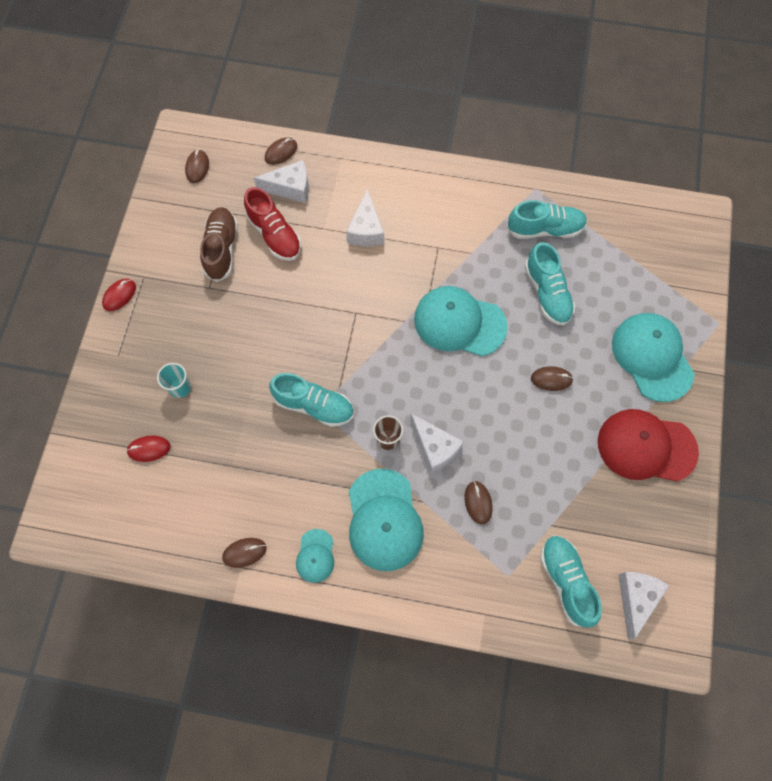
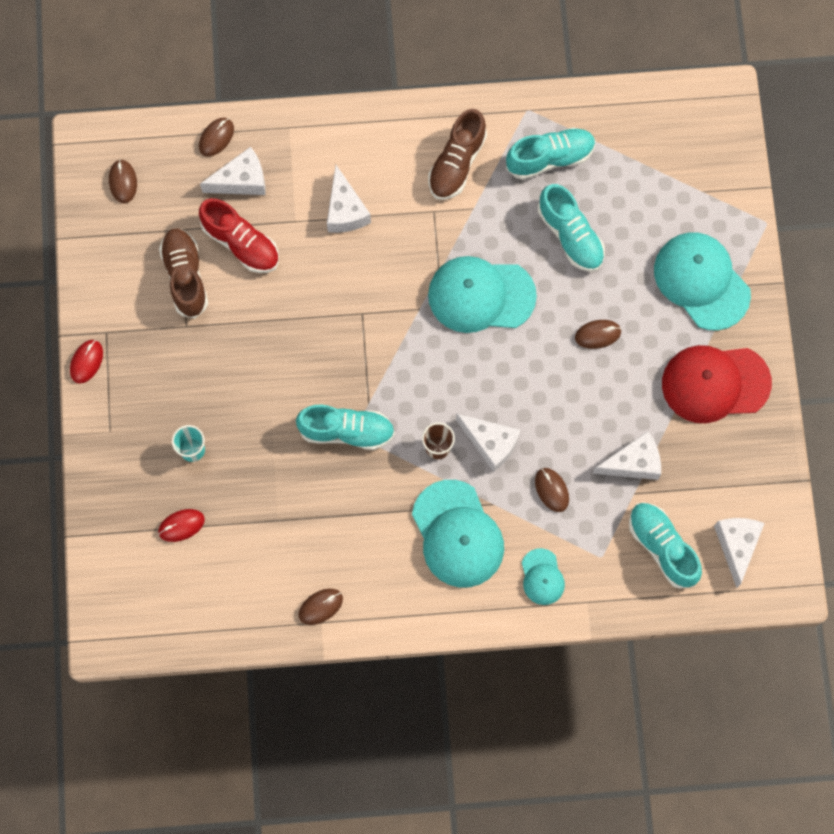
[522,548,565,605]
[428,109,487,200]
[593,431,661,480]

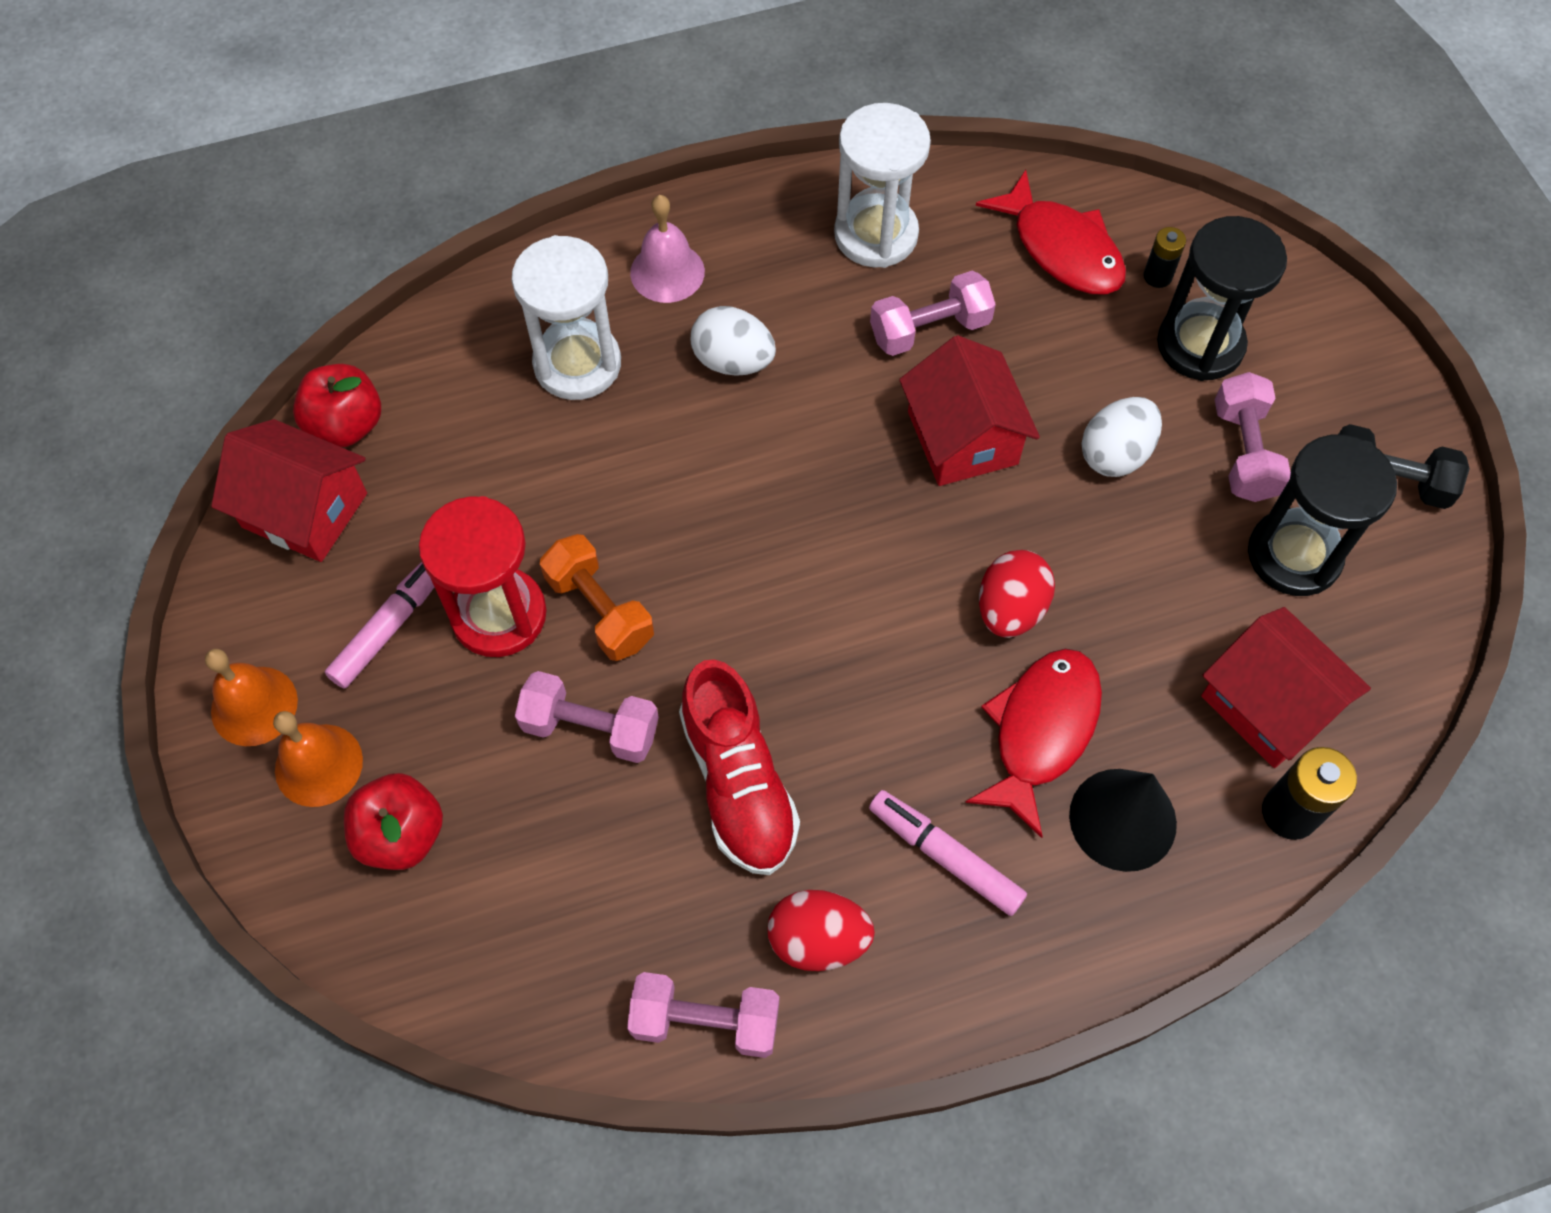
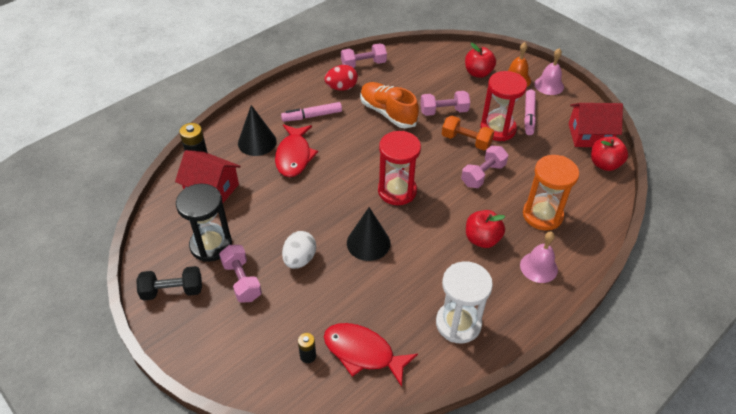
[1157,216,1287,381] (first image)
[523,155,579,231]
[461,145,508,188]
[466,210,505,248]
[347,207,390,261]
[979,550,1055,638] (first image)
[534,48,564,95]
[360,82,419,128]
[281,102,342,122]
[378,131,421,205]

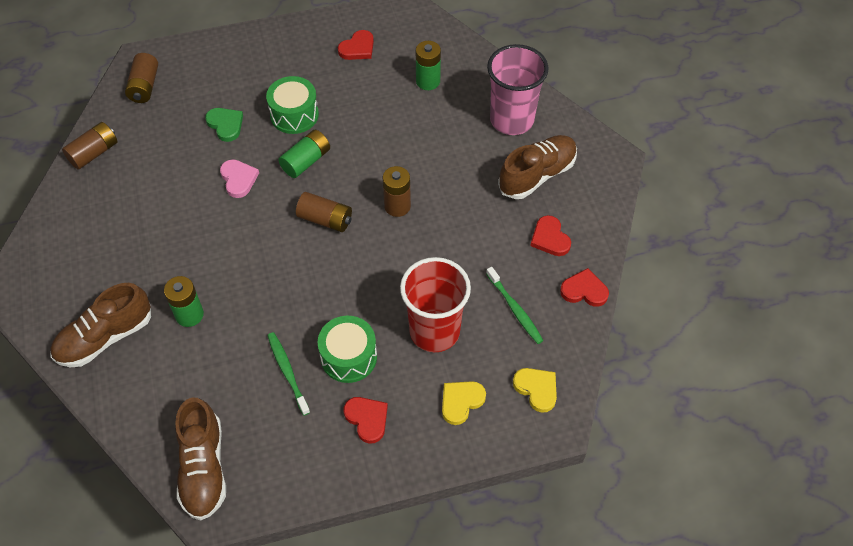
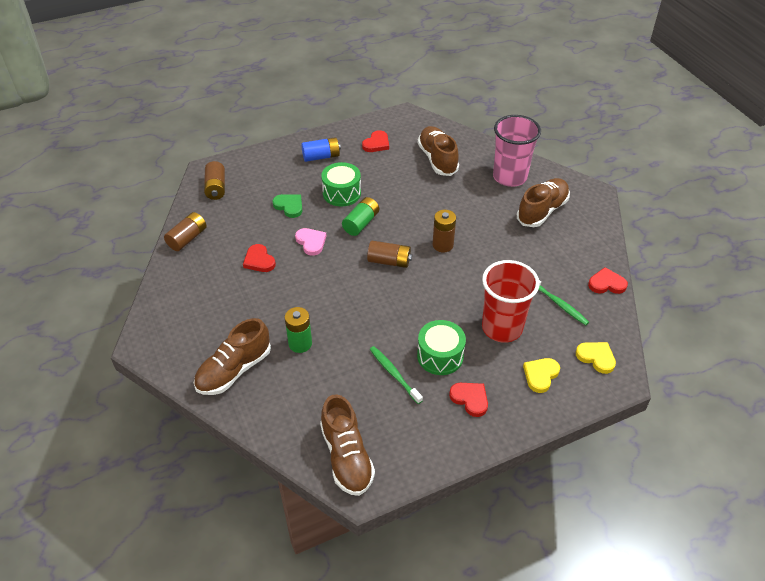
[418,126,459,176]
[243,244,276,272]
[301,137,341,162]

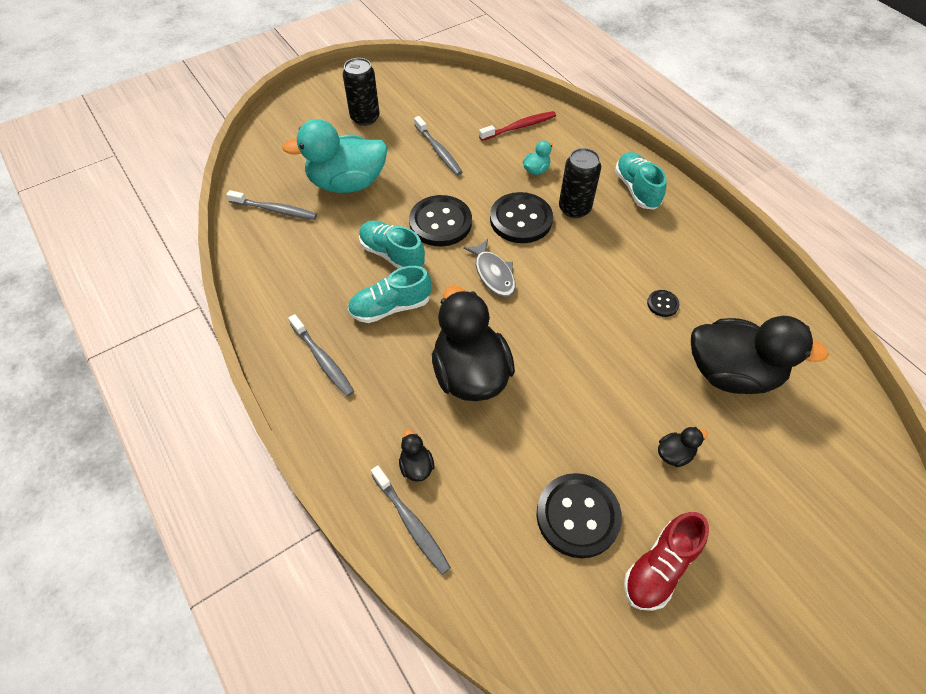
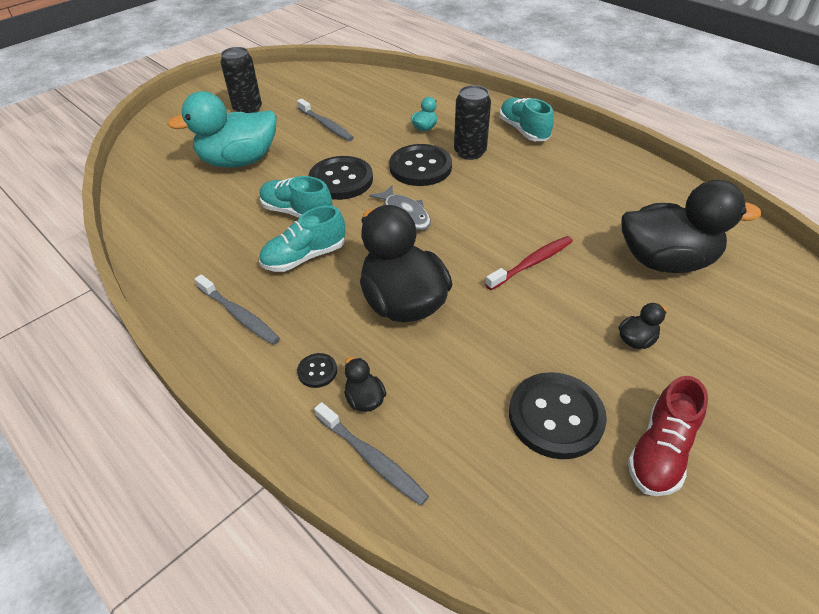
[485,236,573,290]
[226,190,317,220] (first image)
[297,353,337,388]

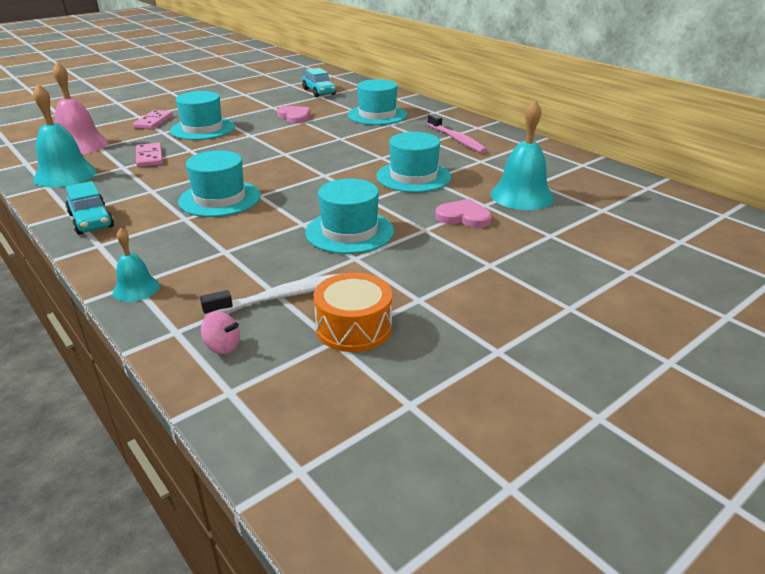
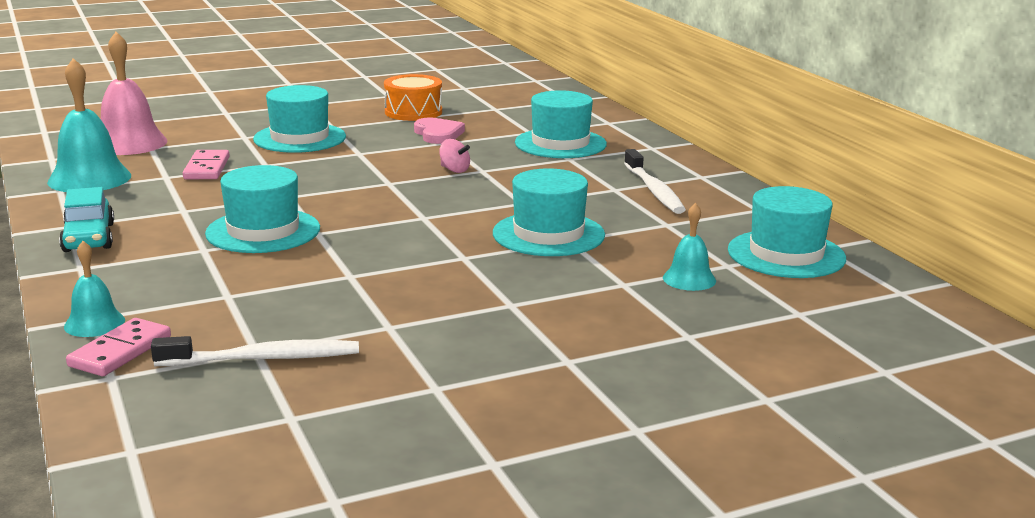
[302,68,336,97] (first image)
[663,203,716,291]
[66,318,171,376]
[624,149,686,214]
[728,186,846,278]
[435,199,492,228] (first image)
[384,74,442,121]
[439,139,470,173]

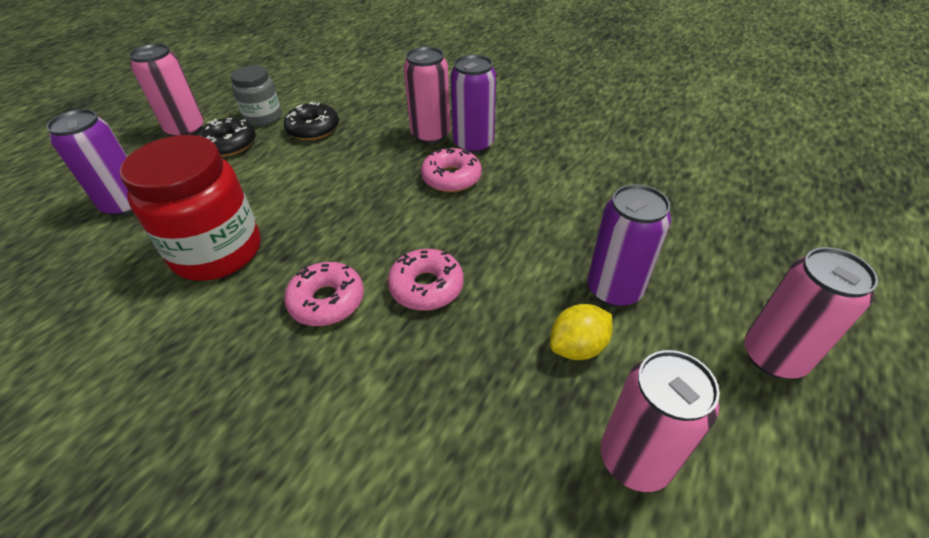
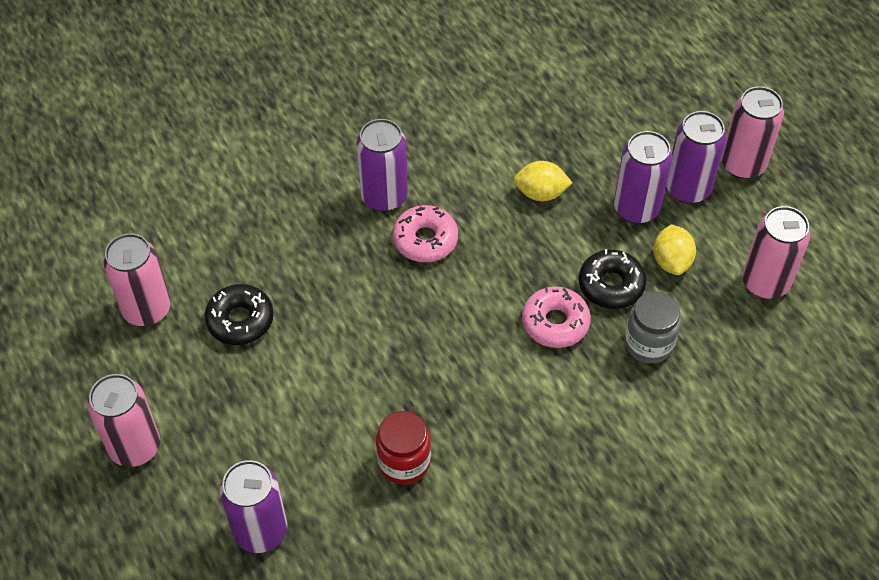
[103,233,171,326]
[624,292,681,363]
[579,249,646,309]
[376,411,431,484]
[284,262,364,326] (first image)
[666,111,726,204]
[514,161,572,201]

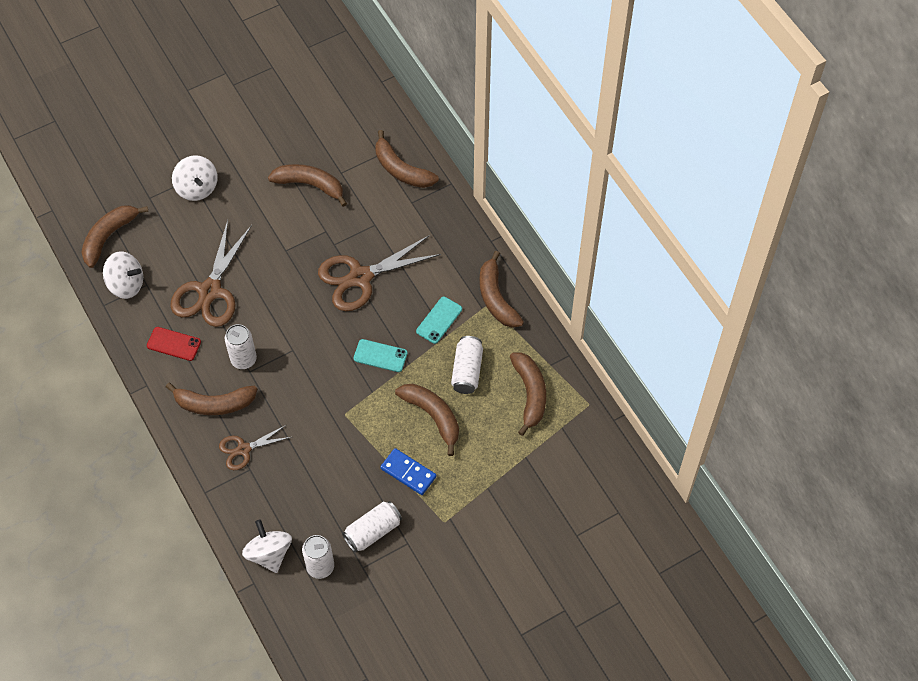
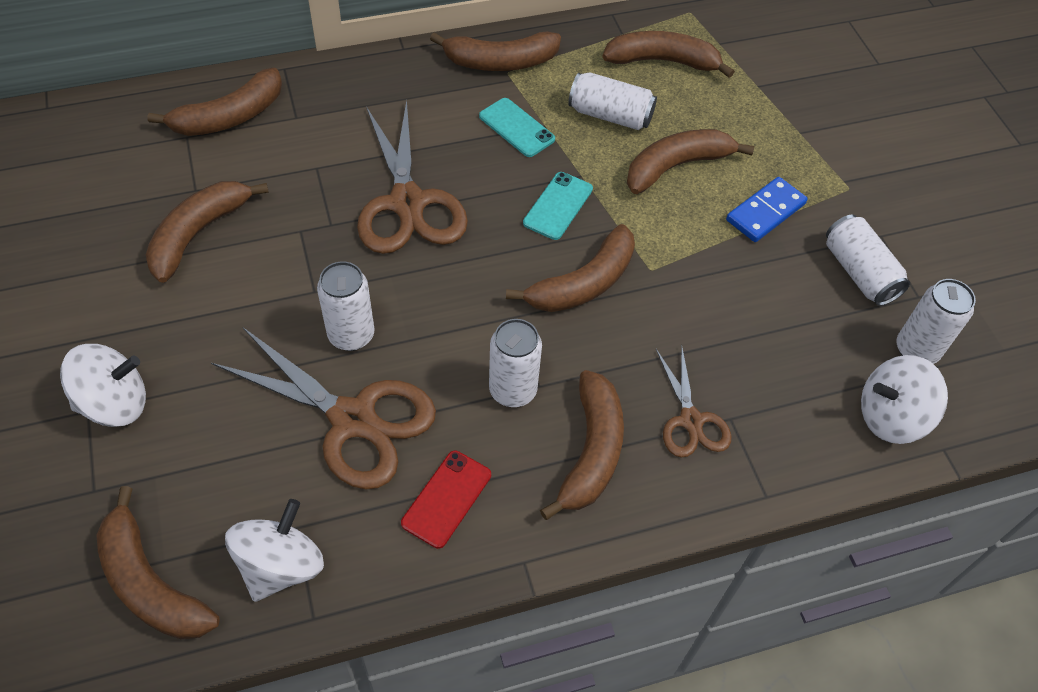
[506,224,635,312]
[317,261,375,351]

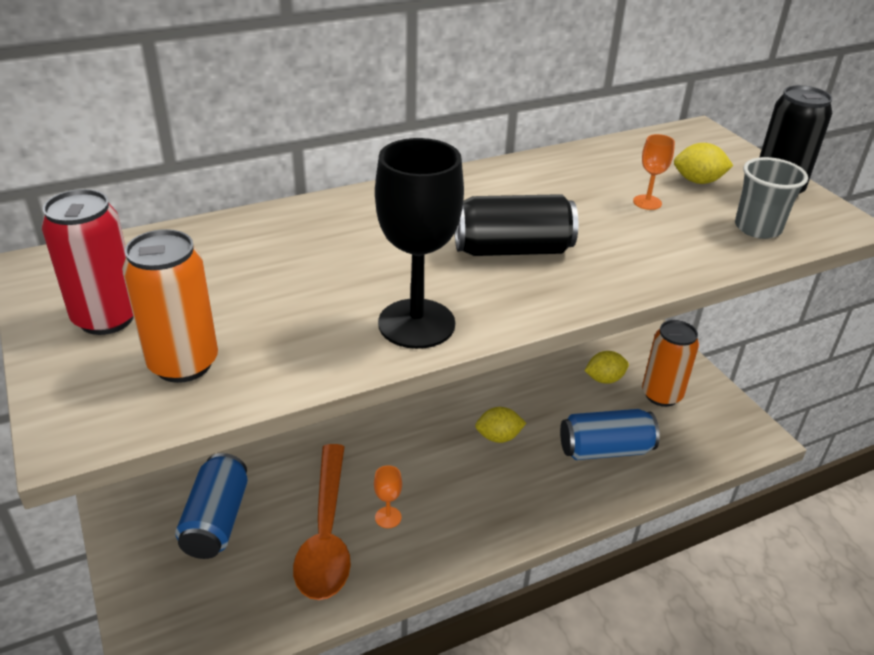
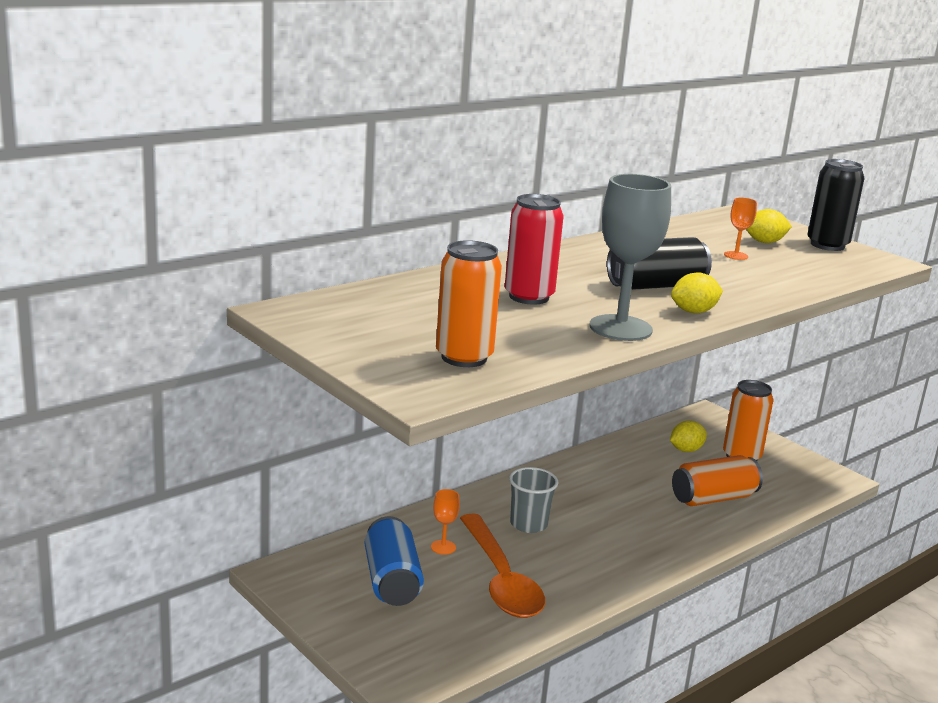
[589,174,671,341]
[509,467,558,533]
[505,194,564,304]
[671,272,723,313]
[672,455,763,506]
[431,489,460,555]

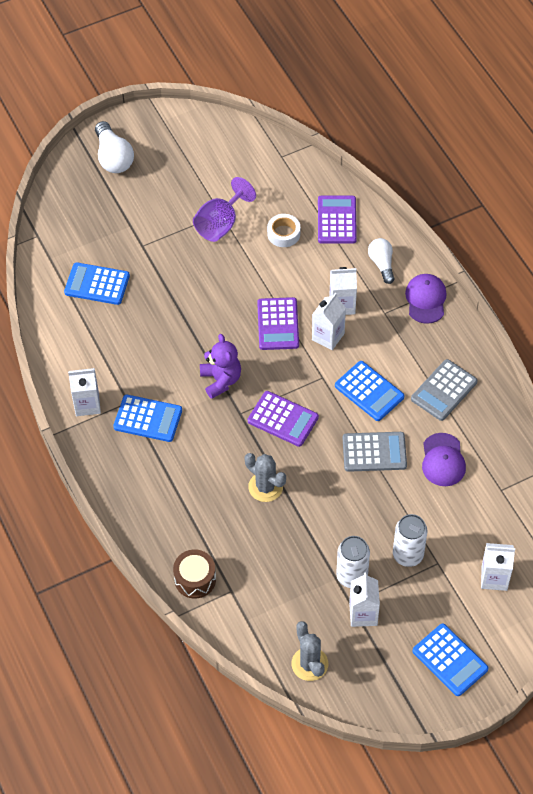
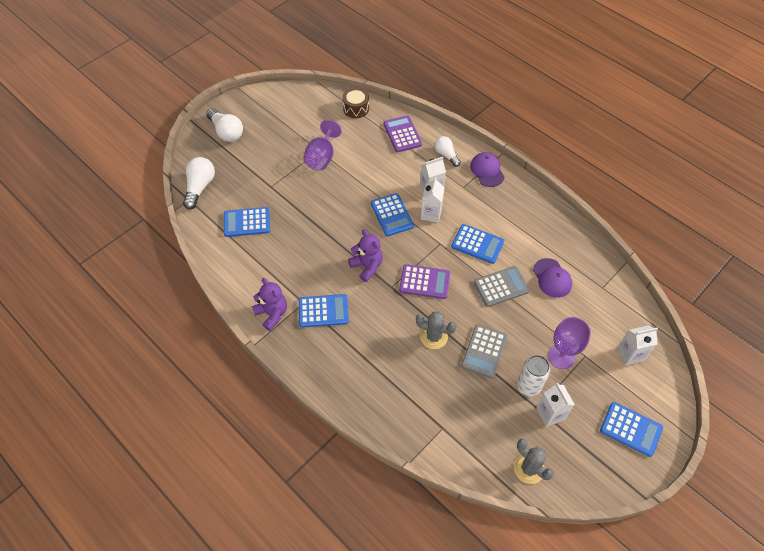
[267,214,300,247] (first image)
[371,193,414,236]
[461,324,507,378]
[252,278,287,331]
[548,317,591,369]
[342,88,369,118]
[183,157,215,209]

